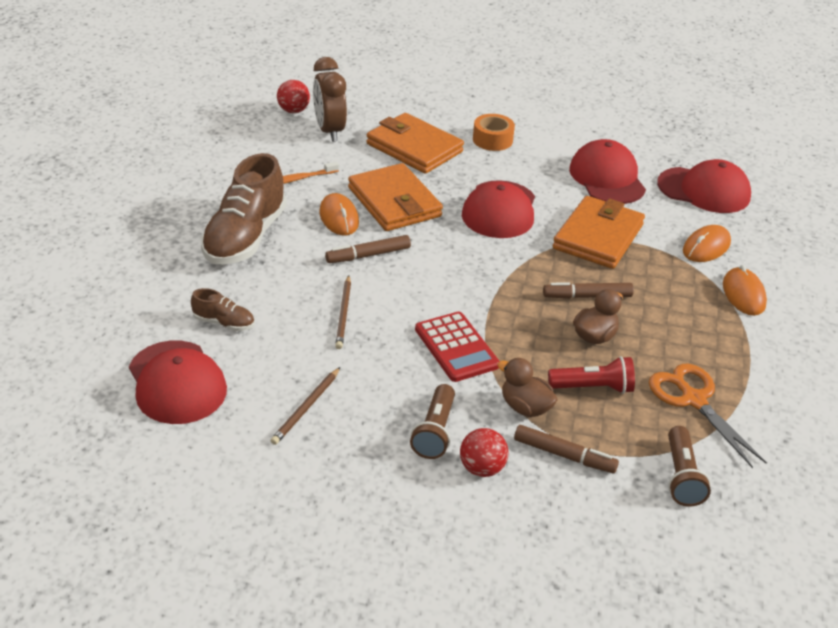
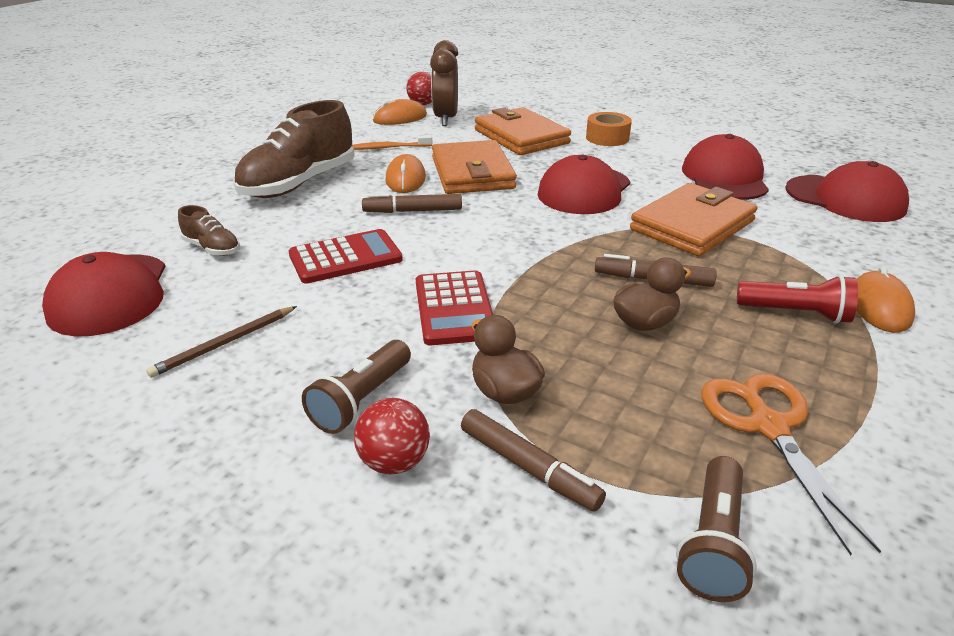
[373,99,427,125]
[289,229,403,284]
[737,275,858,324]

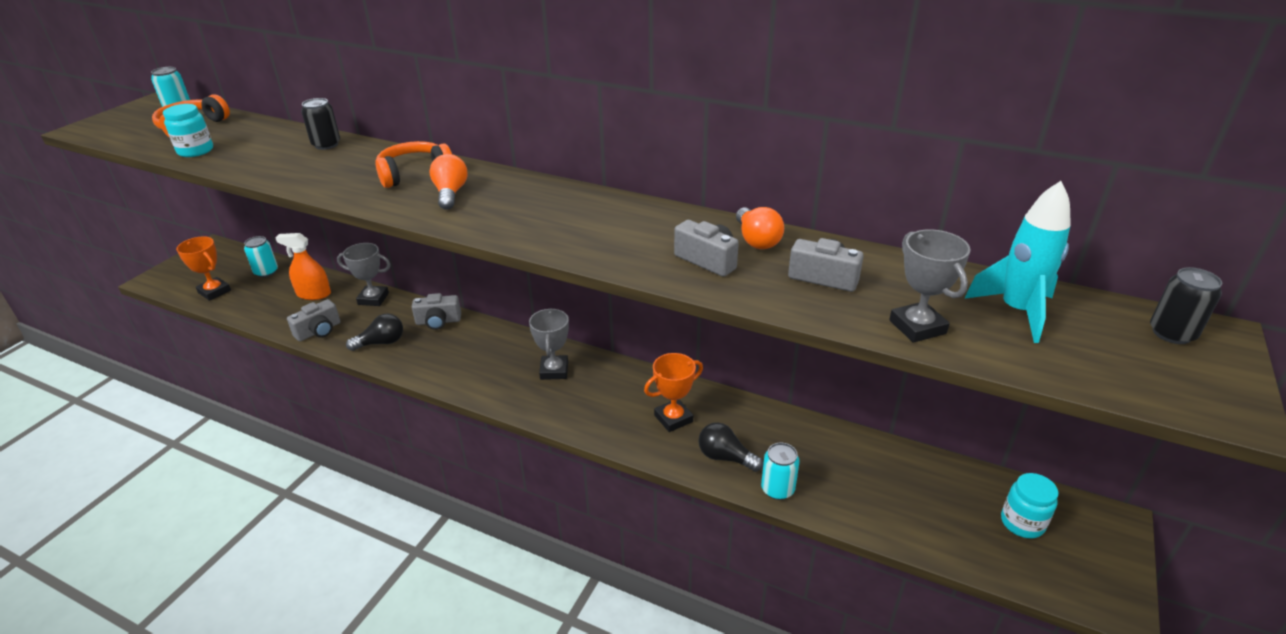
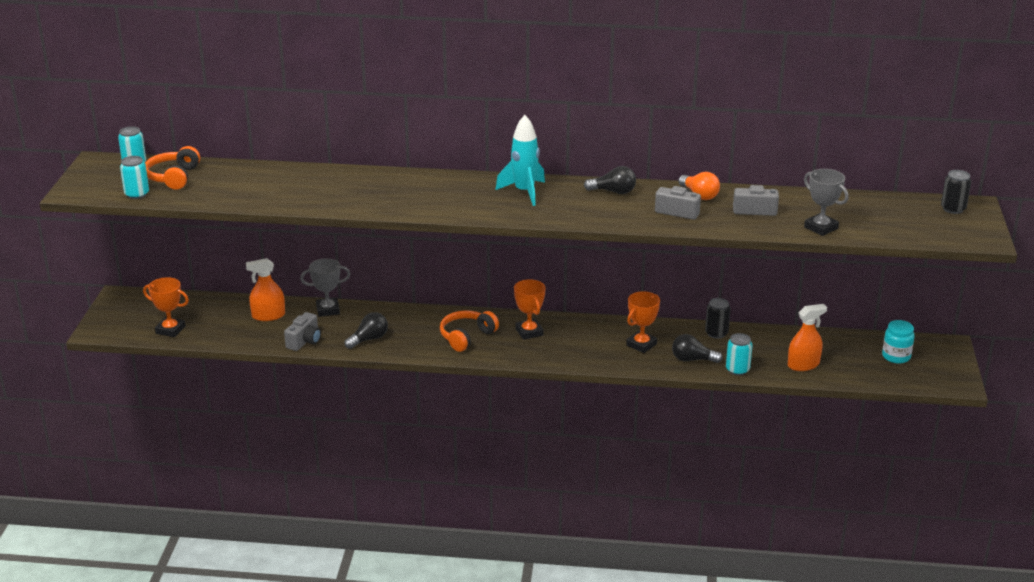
[705,298,731,339]
[163,104,213,157] (first image)
[440,310,499,352]
[429,154,467,210] (first image)
[496,115,545,206]
[120,156,149,199]
[412,293,461,330] (first image)
[514,279,546,340]
[584,166,636,194]
[788,304,827,371]

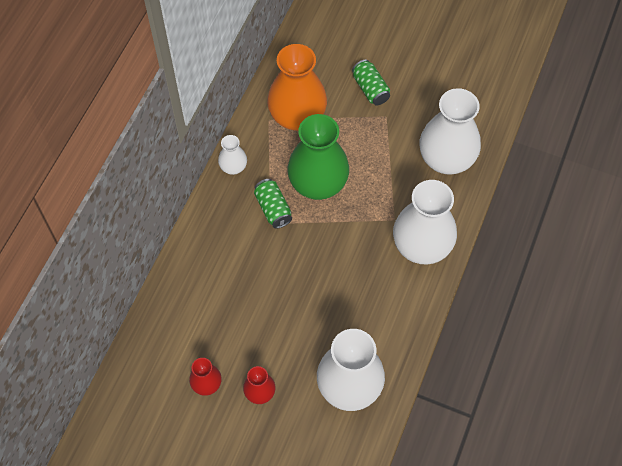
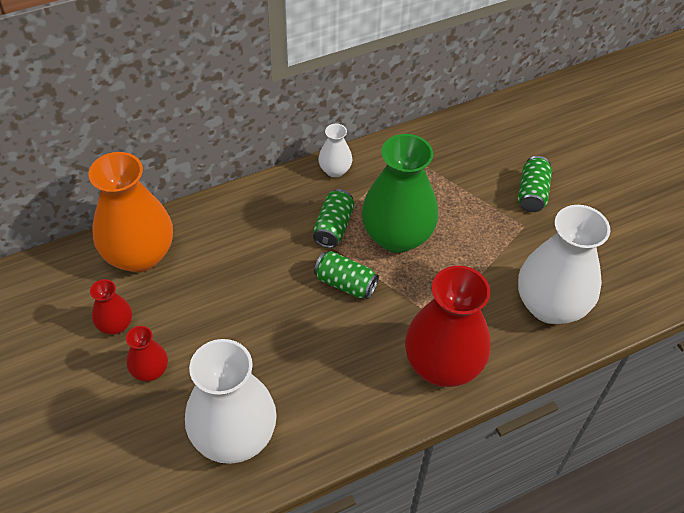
[89,152,173,272]
[405,265,491,387]
[314,251,379,299]

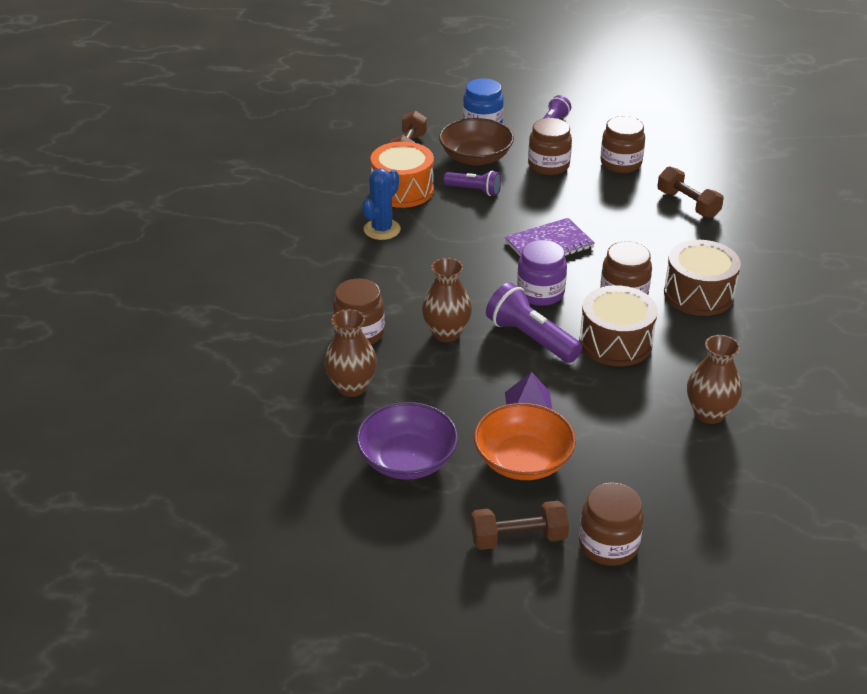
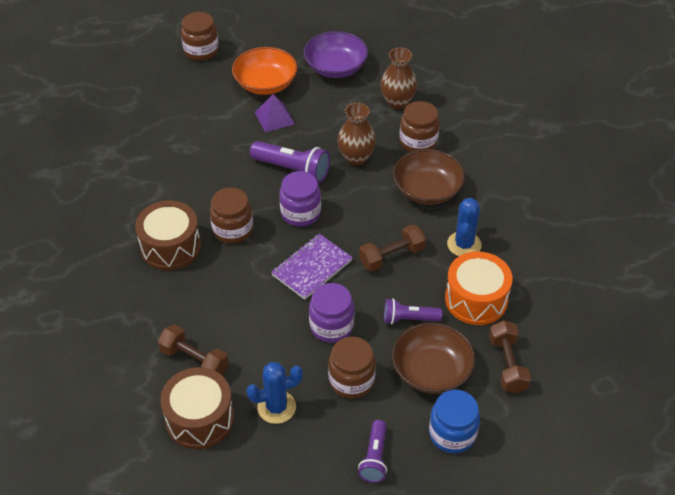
[246,362,303,424]
[160,367,234,449]
[687,335,742,424] (first image)
[359,225,426,272]
[393,149,465,205]
[309,283,354,343]

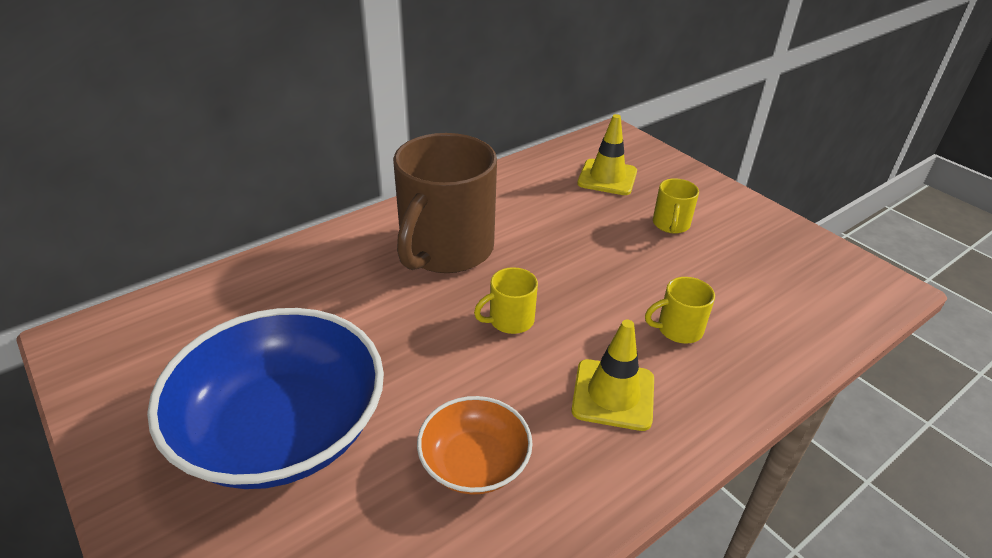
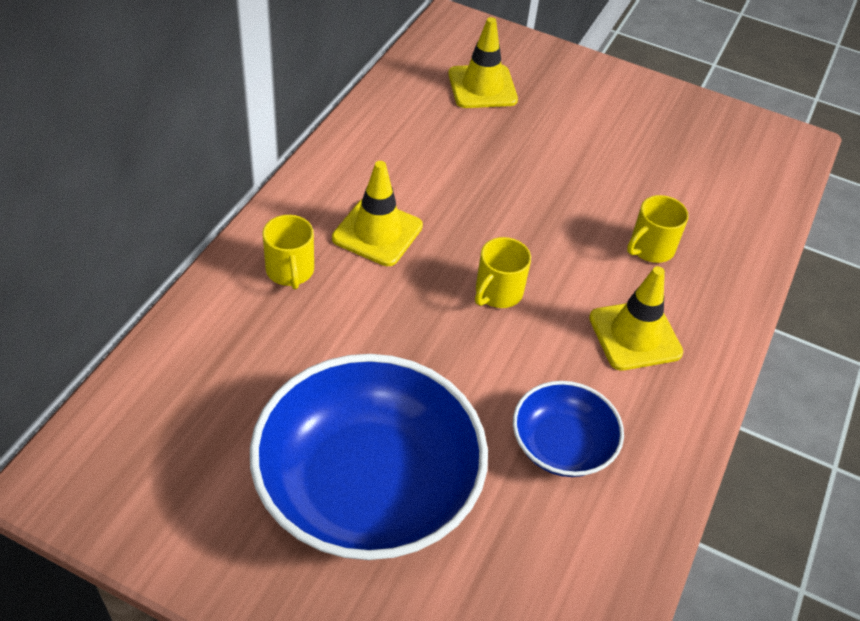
[332,161,423,266]
[263,215,314,289]
[513,381,624,477]

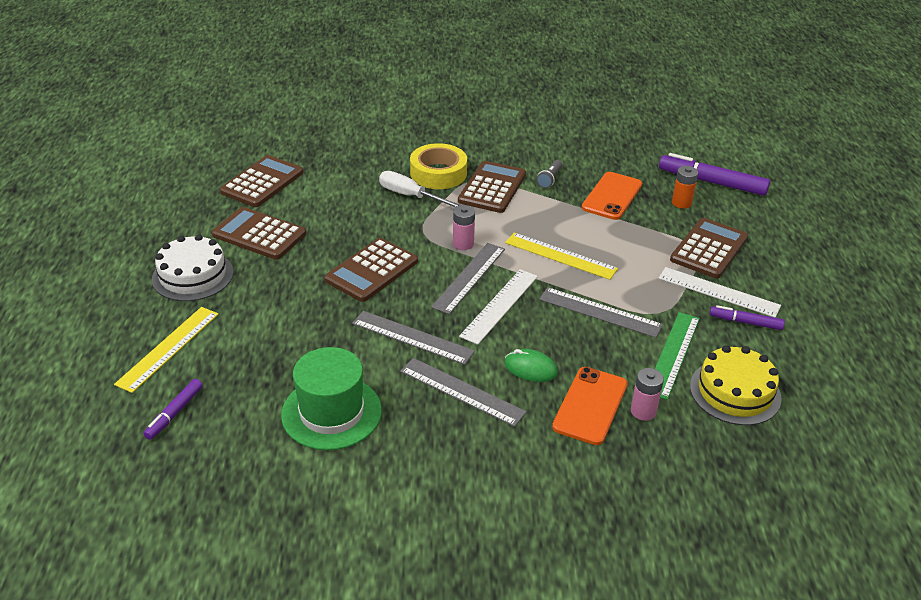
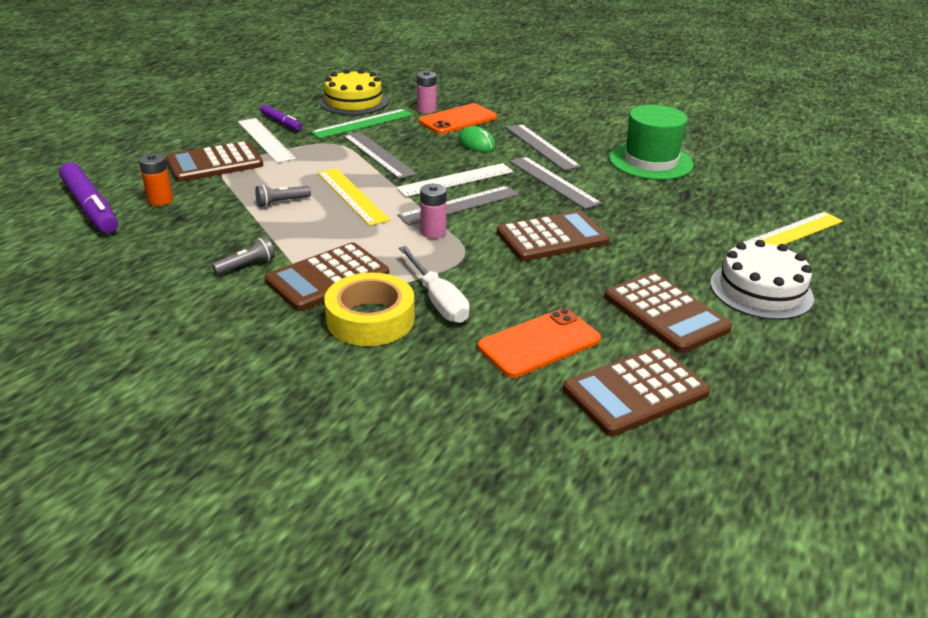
[478,308,601,378]
[143,379,203,440] (first image)
[255,185,311,207]

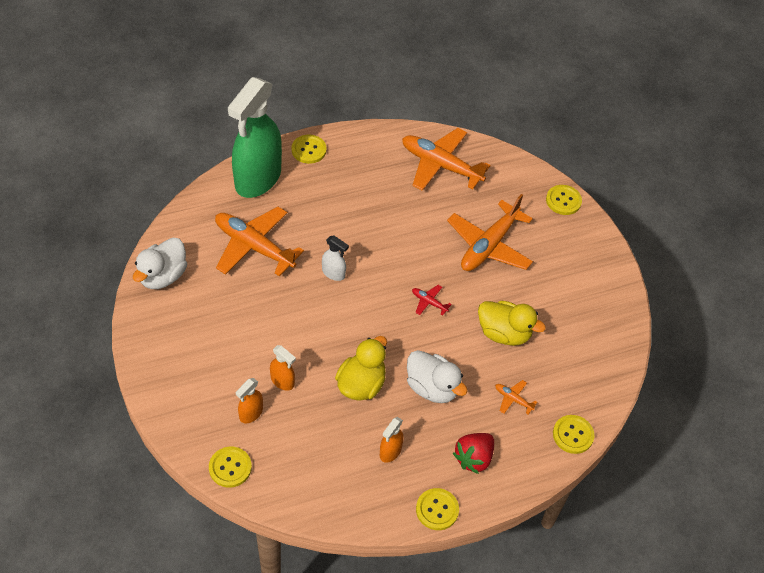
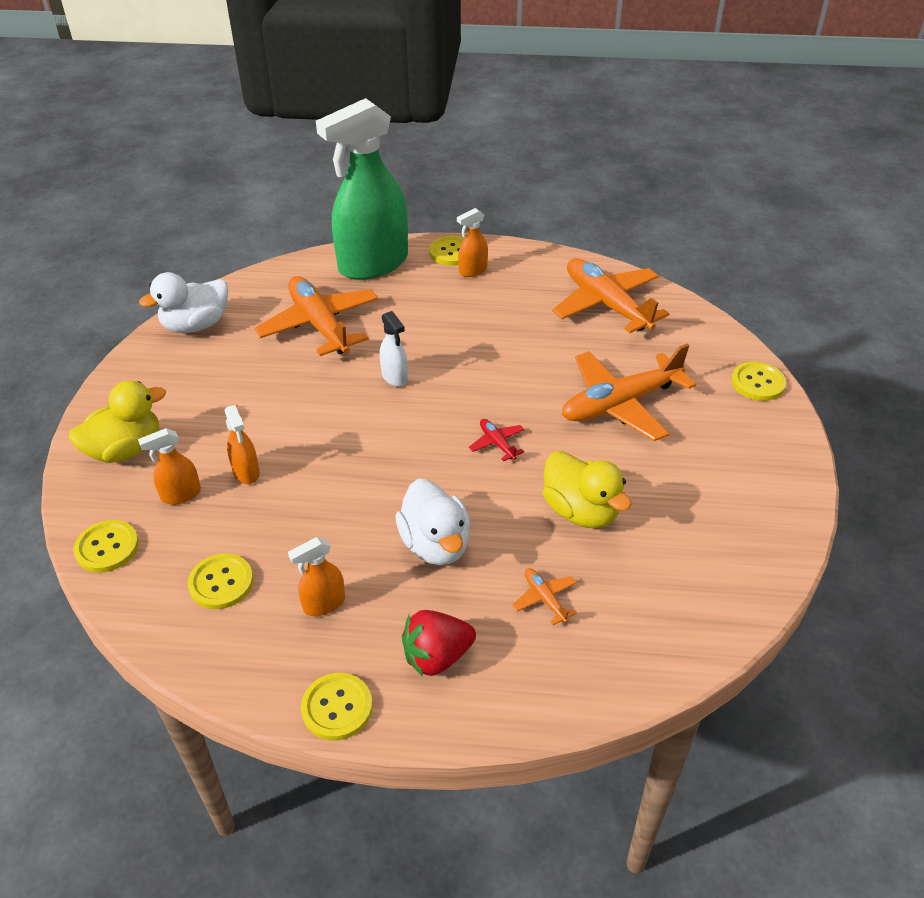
[69,380,166,463]
[188,554,253,609]
[457,208,488,277]

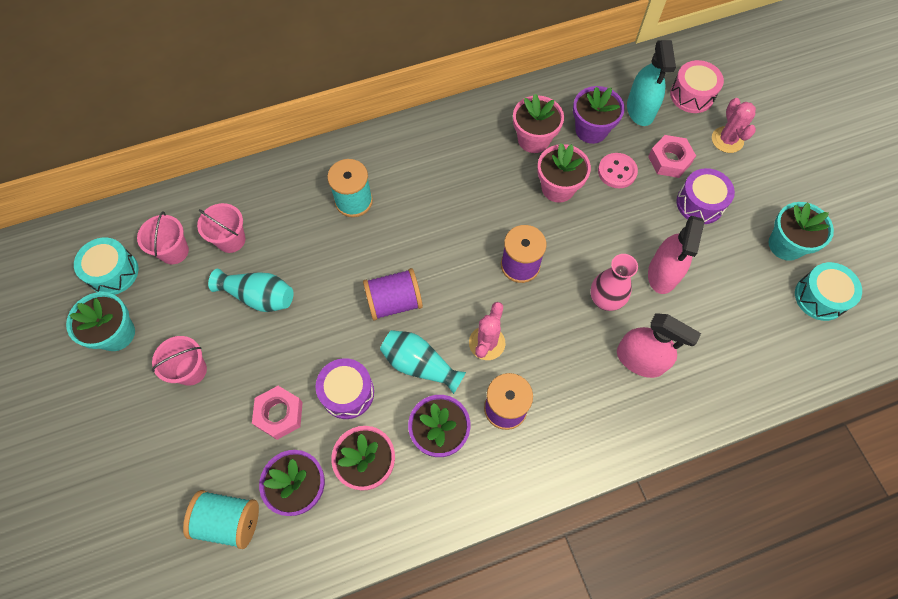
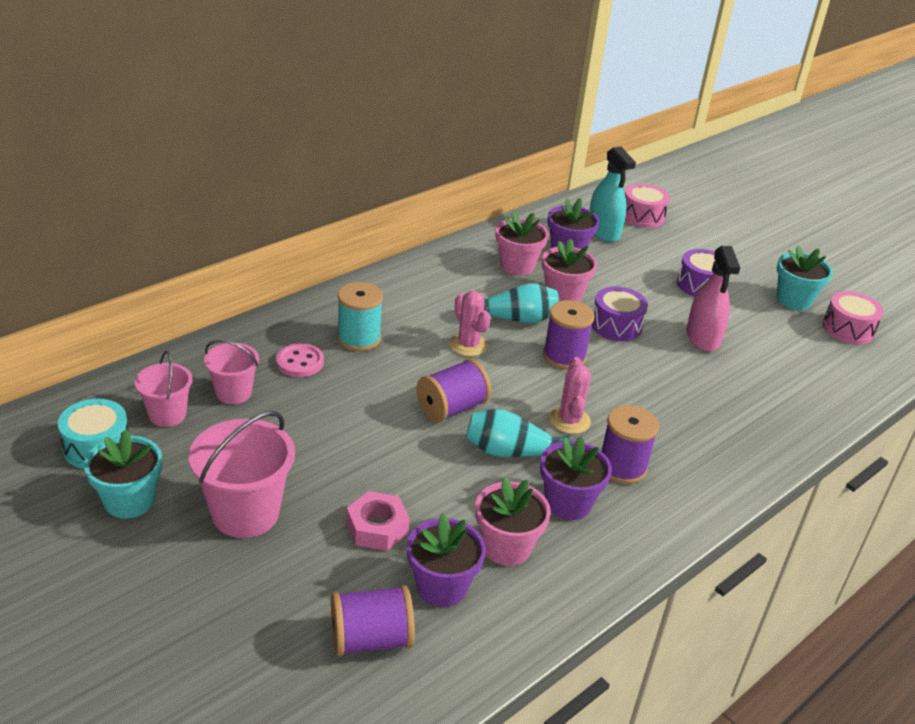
[449,291,491,356]
[648,135,696,178] (first image)
[276,343,324,377]
[590,254,638,311] (first image)
[822,291,884,344]
[484,283,559,323]
[617,313,701,378] (first image)
[189,411,295,538]
[592,287,648,341]
[331,585,415,656]

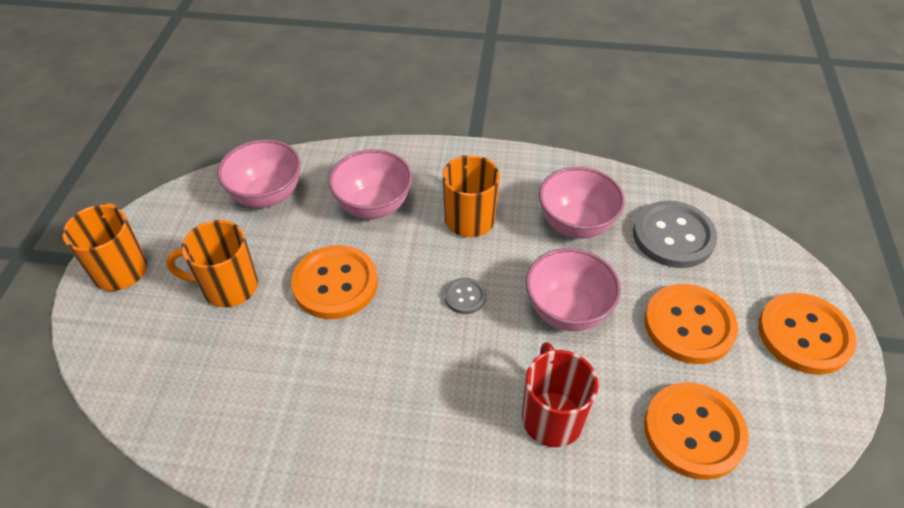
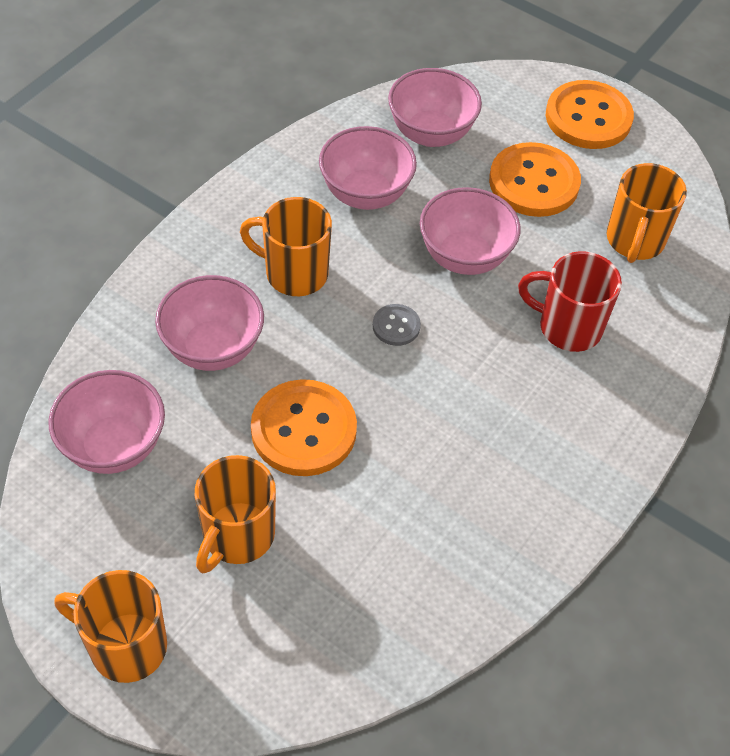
[388,68,482,147]
[606,163,687,263]

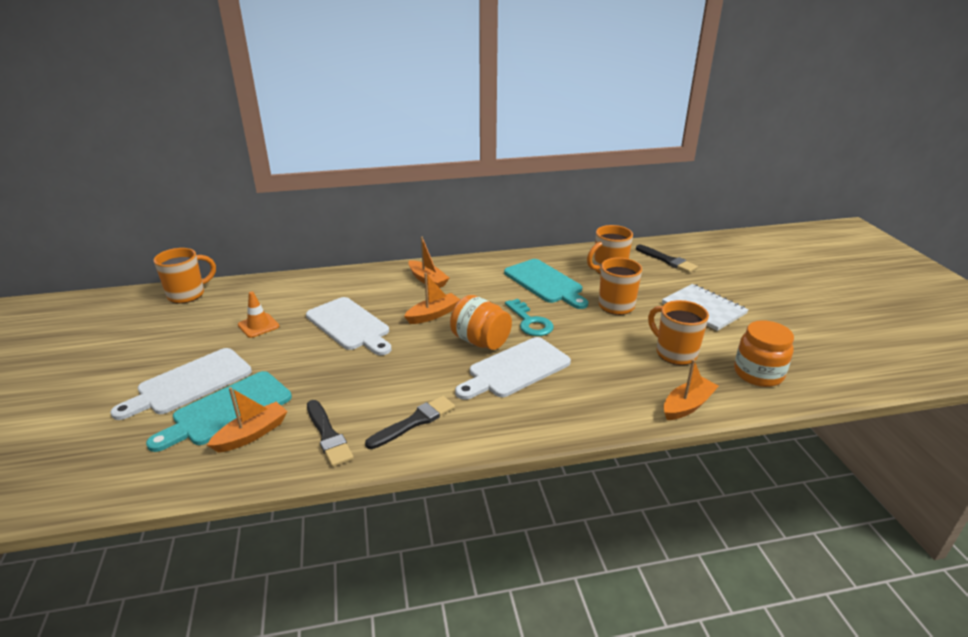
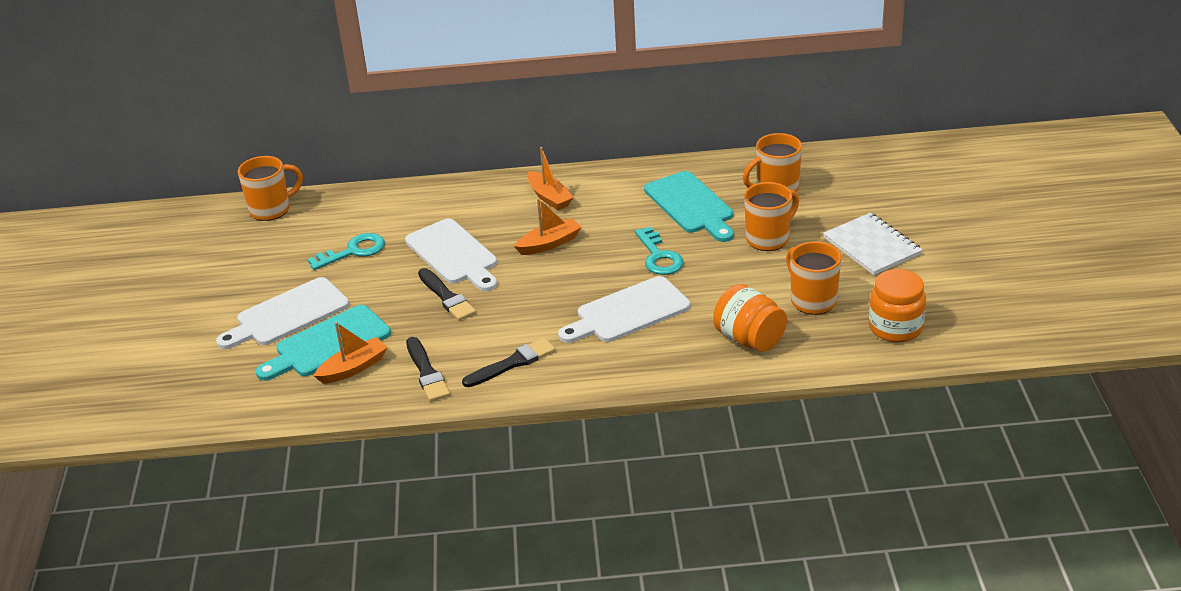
[418,268,476,321]
[308,233,385,270]
[713,284,787,352]
[664,359,719,420] (first image)

